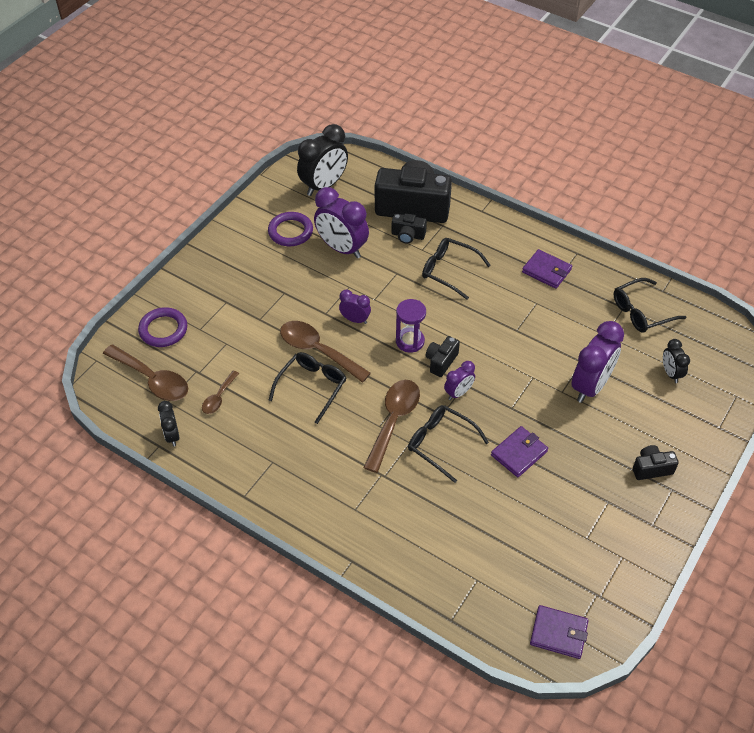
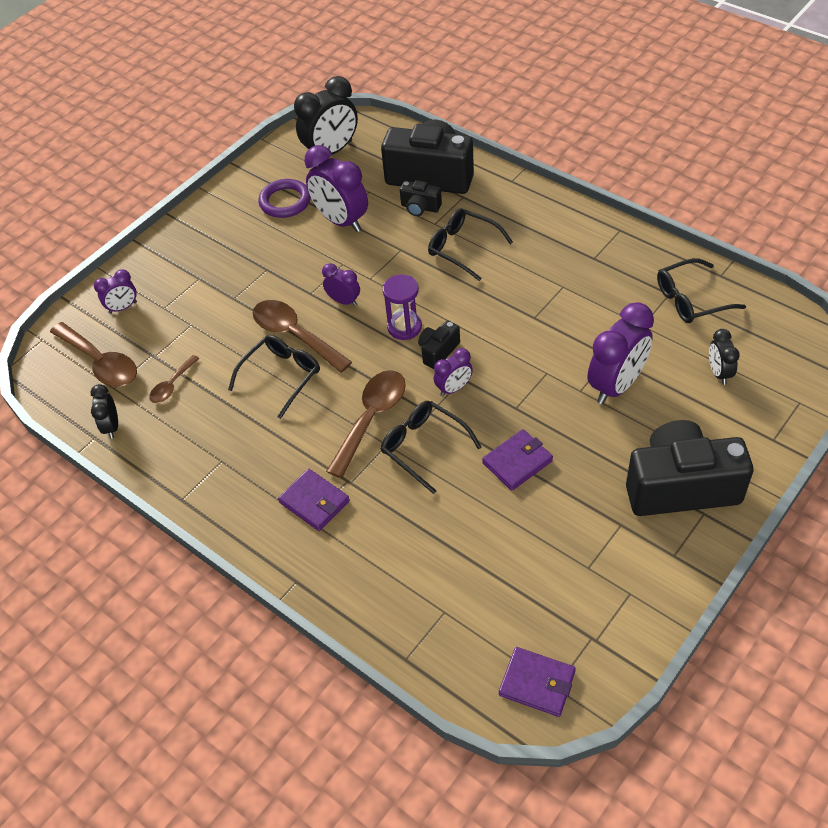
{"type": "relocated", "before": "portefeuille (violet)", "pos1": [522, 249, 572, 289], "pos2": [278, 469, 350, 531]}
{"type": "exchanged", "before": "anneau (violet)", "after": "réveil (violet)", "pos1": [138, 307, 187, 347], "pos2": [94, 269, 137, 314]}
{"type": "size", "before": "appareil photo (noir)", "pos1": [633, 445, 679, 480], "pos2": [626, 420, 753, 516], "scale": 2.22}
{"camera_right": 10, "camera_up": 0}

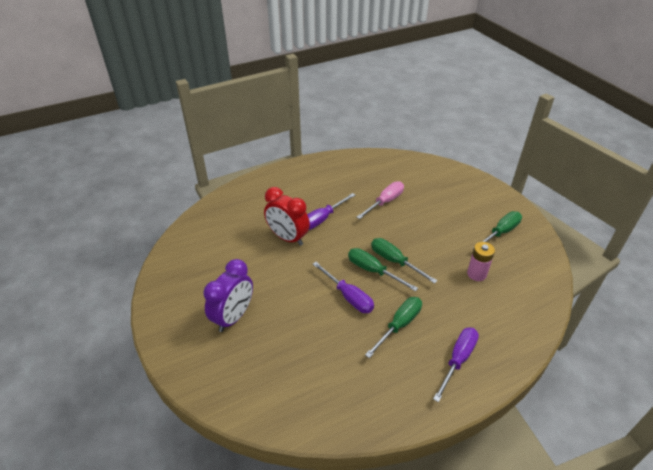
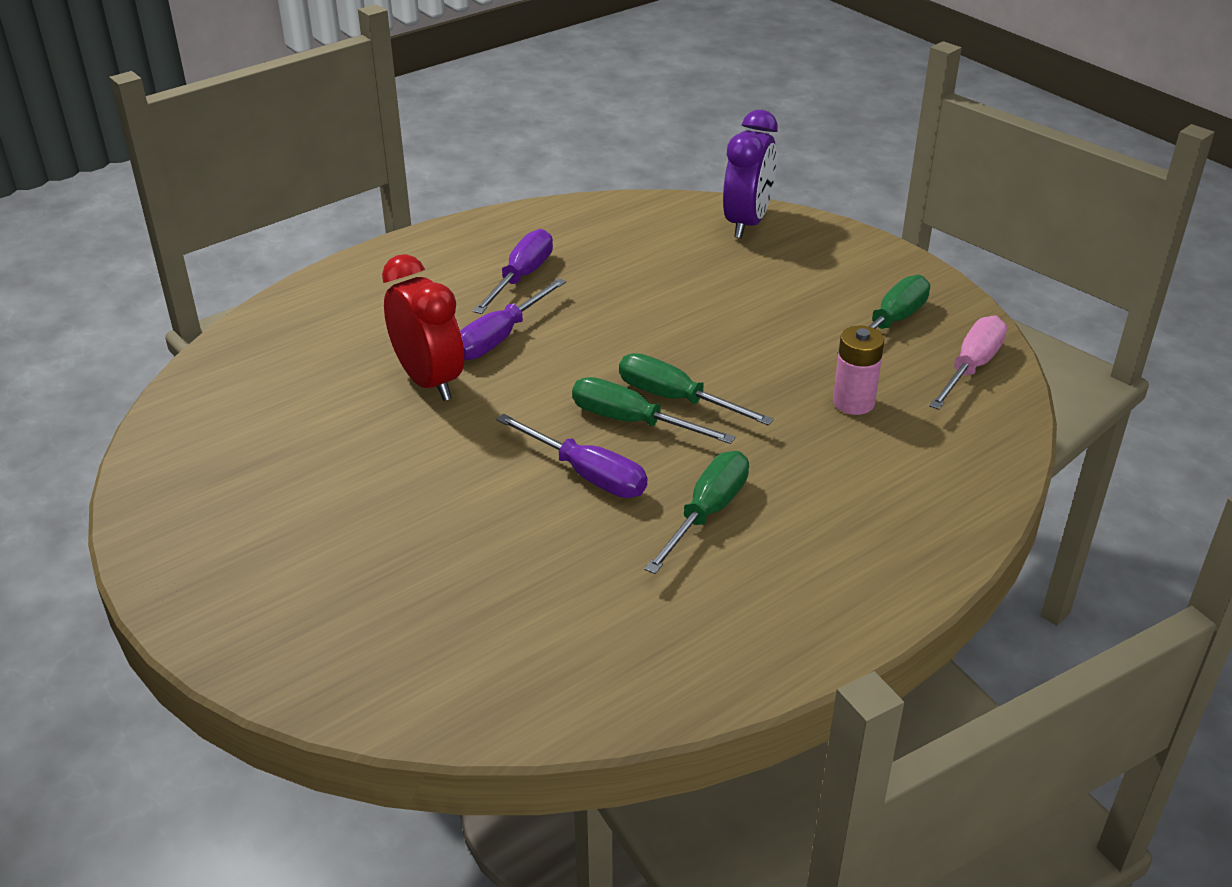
{"type": "relocated", "before": "réveil (violet)", "pos1": [203, 259, 253, 332], "pos2": [723, 110, 777, 238]}
{"type": "relocated", "before": "tournevis (rose)", "pos1": [357, 181, 404, 219], "pos2": [929, 316, 1007, 410]}
{"type": "relocated", "before": "tournevis (violet)", "pos1": [433, 327, 479, 402], "pos2": [473, 229, 553, 314]}
{"type": "spun", "before": "réveil (rouge)", "pos1": [264, 187, 310, 246], "pos2": [382, 254, 464, 401], "turn": -150}
{"camera_right": -10, "camera_up": -5}

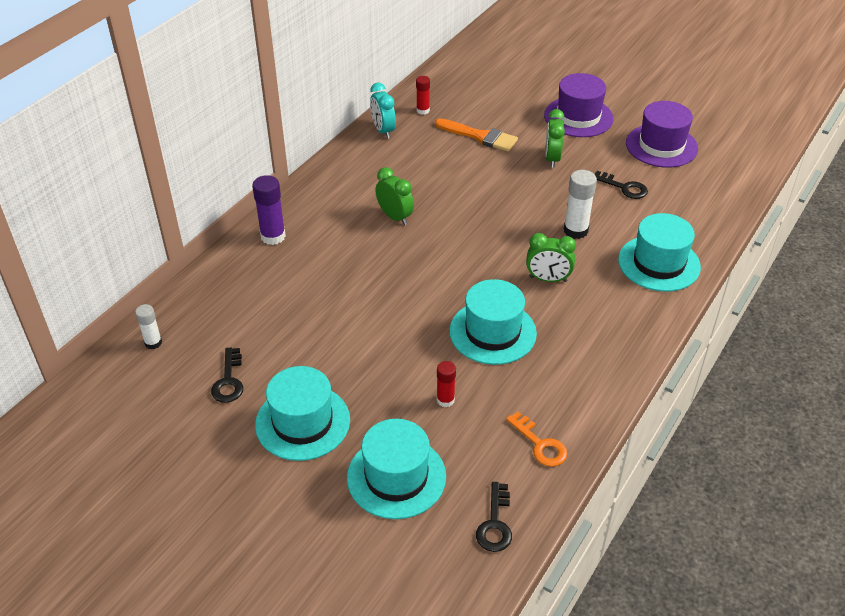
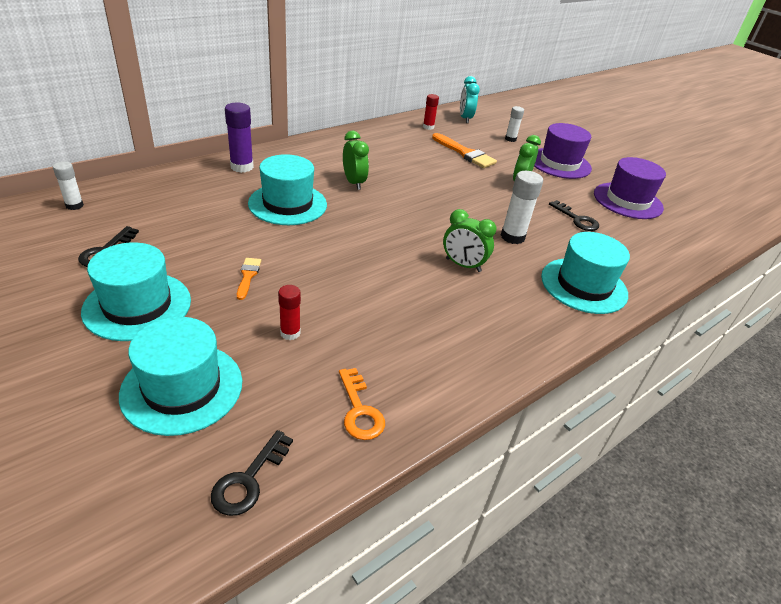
{"type": "appeared", "after": "pinceau (orange)", "pos2": [237, 258, 261, 300]}
{"type": "appeared", "after": "bâton de colle (blanc)", "pos2": [505, 106, 524, 142]}
{"type": "relocated", "before": "réveil (turquoise)", "pos1": [370, 83, 396, 139], "pos2": [460, 76, 480, 123]}
{"type": "relocated", "before": "chapeau (turquoise)", "pos1": [449, 279, 537, 365], "pos2": [248, 154, 327, 225]}
{"camera_right": 15, "camera_up": -5}

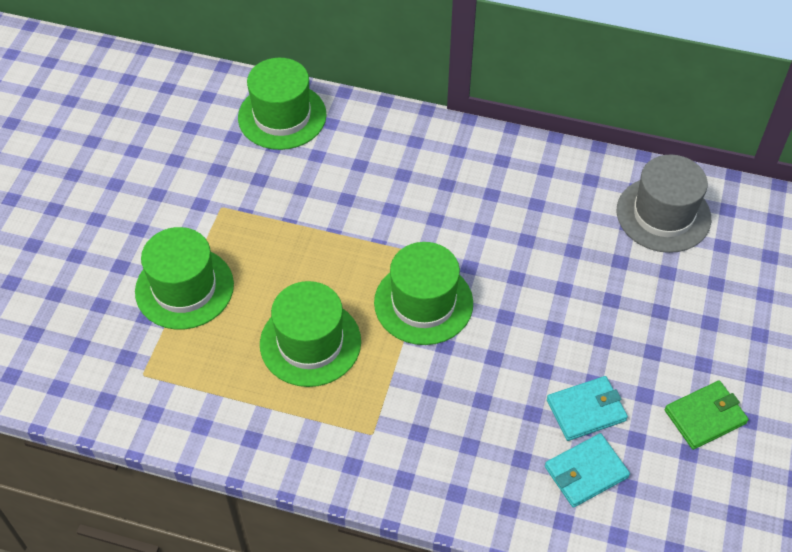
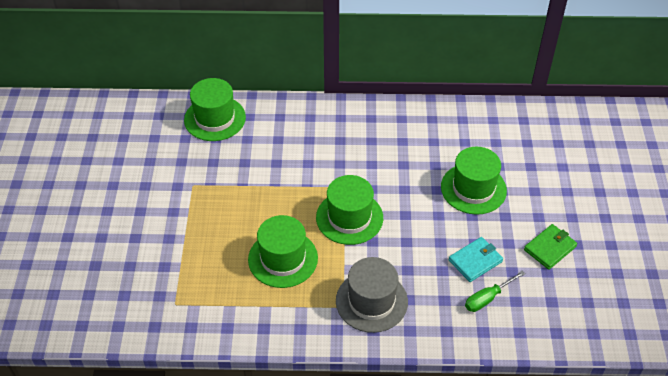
{"type": "relocated", "before": "chapeau (vert)", "pos1": [135, 227, 234, 329], "pos2": [441, 147, 507, 215]}
{"type": "relocated", "before": "chapeau (gris)", "pos1": [617, 155, 711, 253], "pos2": [336, 257, 408, 333]}
{"type": "exchanged", "before": "portefeuille (turquoise)", "after": "tournevis (vert)", "pos1": [545, 433, 630, 508], "pos2": [465, 271, 525, 312]}
{"camera_right": -15, "camera_up": -5}

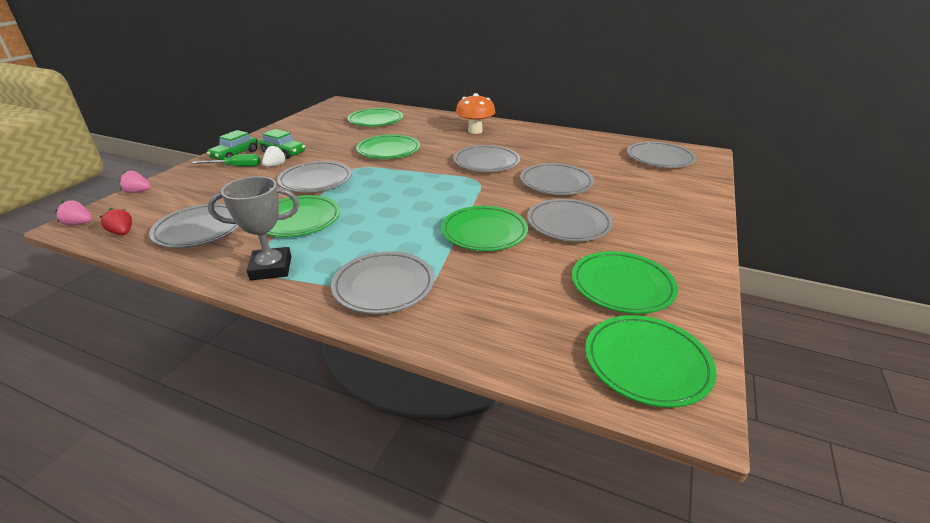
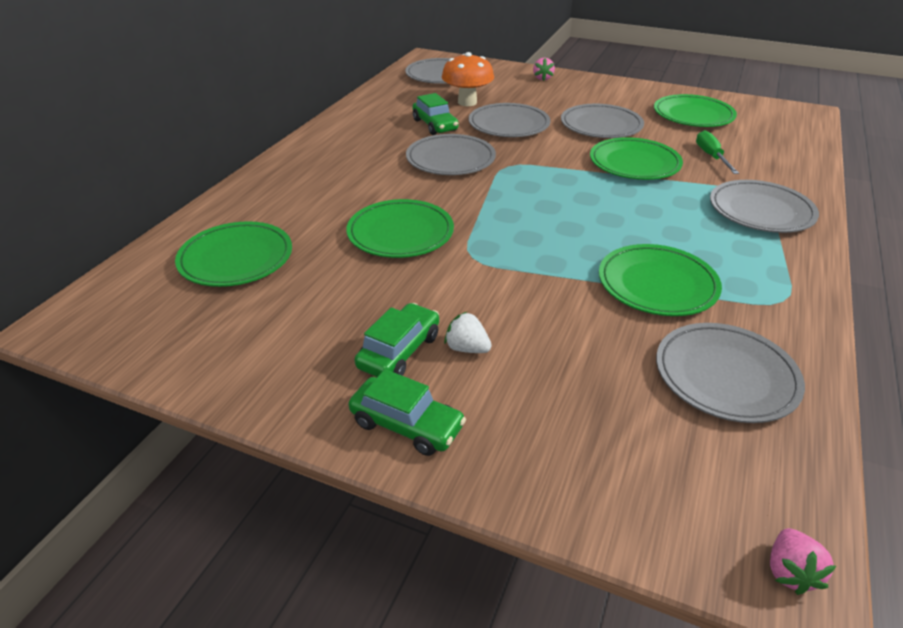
{"type": "missing", "before": "fraise (rouge)", "pos1": [100, 208, 132, 235]}
{"type": "missing", "before": "trophée (gris)", "pos1": [208, 176, 299, 280]}
{"type": "missing", "before": "assiette (gris)", "pos1": [277, 161, 352, 192]}
{"type": "missing", "before": "assiette (vert)", "pos1": [586, 315, 717, 408]}
{"type": "appeared", "after": "voiture (vert)", "pos2": [412, 93, 459, 135]}
{"type": "relocated", "before": "fraise (rose)", "pos1": [119, 171, 151, 193], "pos2": [533, 58, 555, 81]}
{"type": "relocated", "before": "tournevis (vert)", "pos1": [192, 154, 260, 167], "pos2": [696, 130, 739, 174]}
{"type": "relocated", "before": "champignon (orange)", "pos1": [456, 93, 495, 134], "pos2": [442, 52, 494, 106]}
{"camera_right": -90, "camera_up": 5}

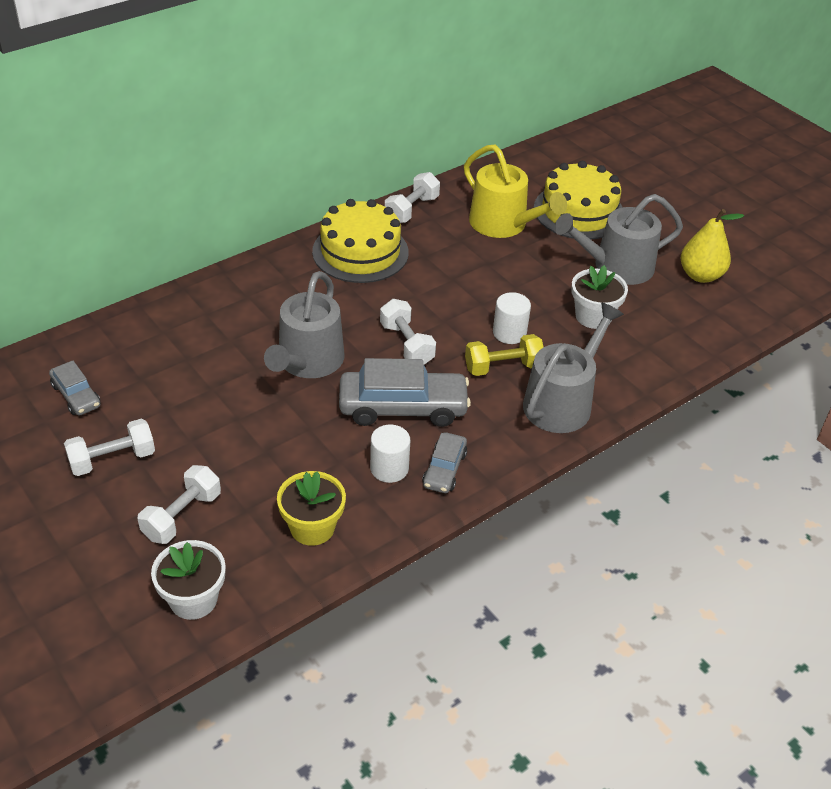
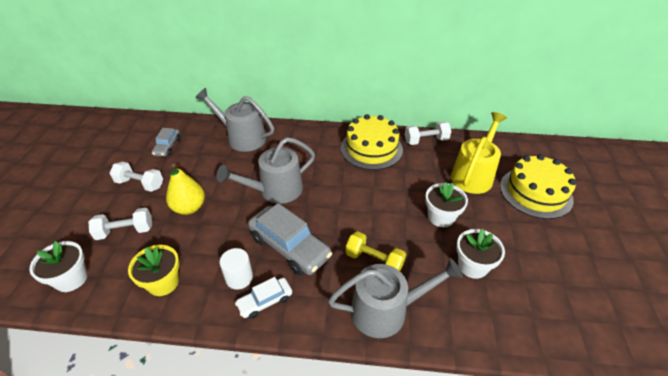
{"type": "missing", "before": "haltère (blanc)", "pos1": [380, 299, 436, 365]}
{"type": "missing", "before": "cylindre (blanc)", "pos1": [493, 292, 531, 344]}
{"type": "appeared", "after": "pot de fleurs (blanc)", "pos2": [425, 182, 468, 227]}
{"type": "relocated", "before": "arrosoir (gris)", "pos1": [554, 194, 683, 285], "pos2": [195, 88, 274, 152]}
{"type": "relocated", "before": "poire (jaune)", "pos1": [681, 209, 744, 283], "pos2": [166, 164, 205, 215]}
{"type": "colour", "before": "voiture (gris)", "after": "voiture (blanc)", "pos1": [422, 432, 467, 493], "pos2": [235, 277, 292, 319]}
{"type": "spun", "before": "arrosoir (jaune)", "pos1": [464, 145, 567, 238], "pos2": [451, 112, 507, 194], "turn": -150}
{"camera_right": 45, "camera_up": 0}

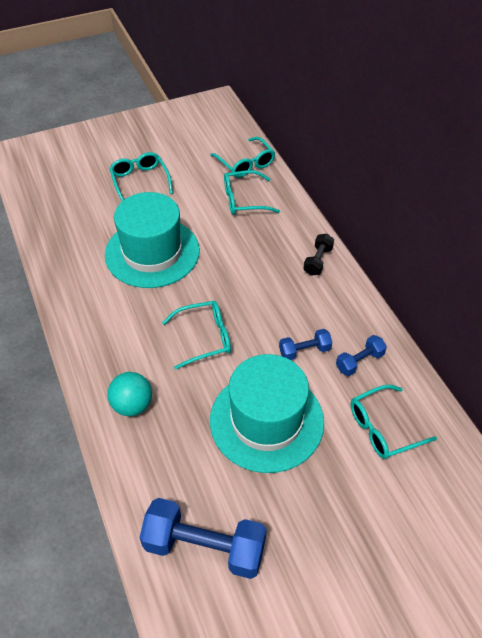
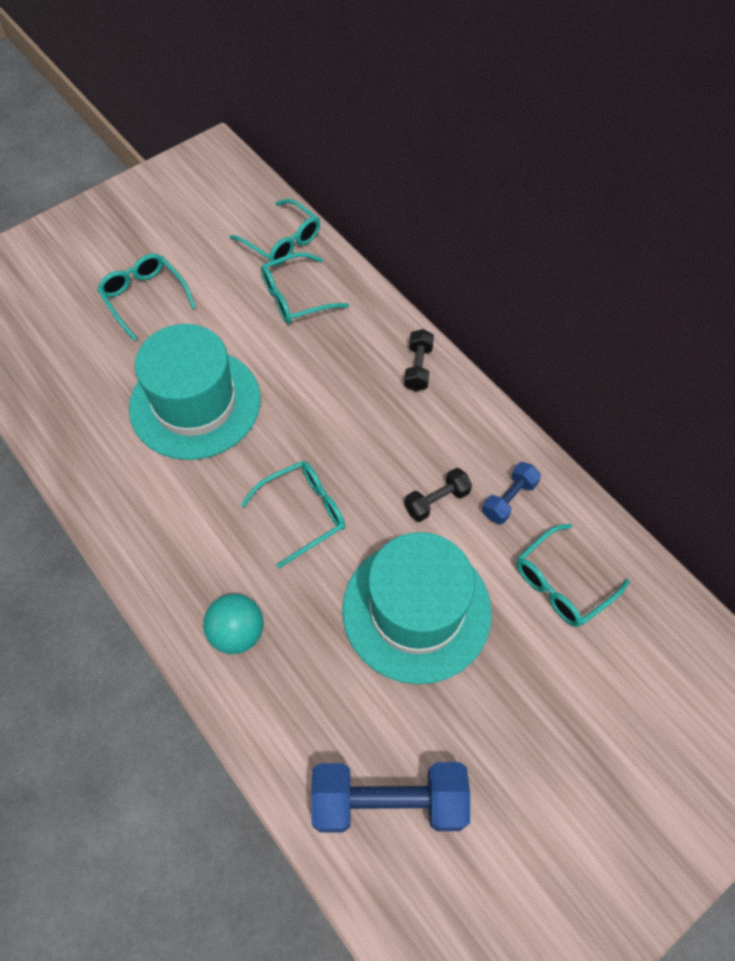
{"type": "colour", "before": "haltère (bleu)", "after": "haltère (noir)", "pos1": [279, 329, 332, 360], "pos2": [404, 468, 472, 522]}
{"camera_right": -15, "camera_up": 10}

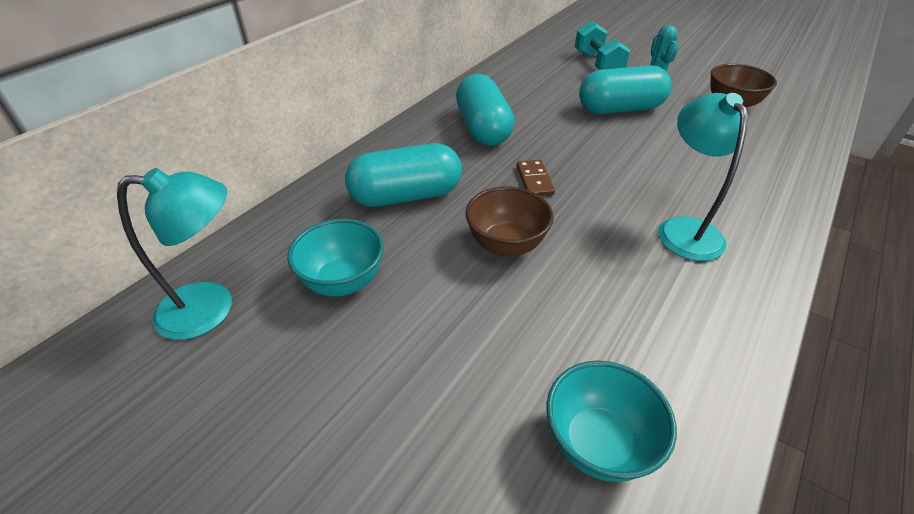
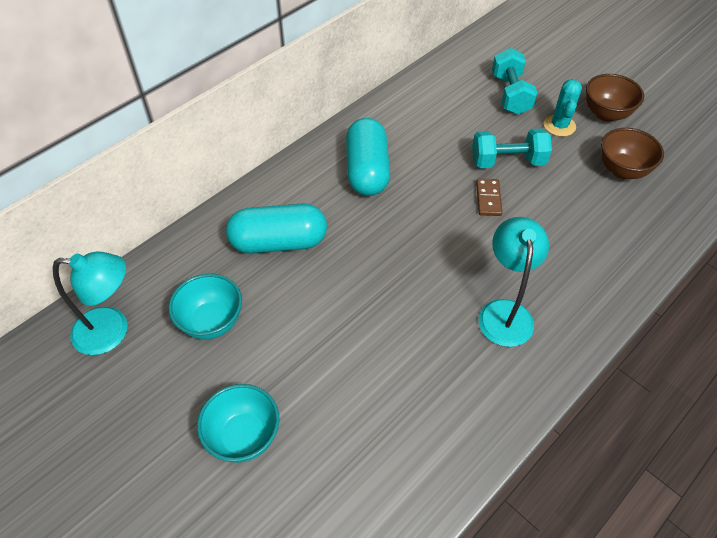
{"type": "relocated", "before": "bol (marron)", "pos1": [466, 186, 554, 257], "pos2": [586, 74, 644, 122]}
{"type": "relocated", "before": "domino (marron)", "pos1": [517, 160, 555, 196], "pos2": [476, 179, 503, 216]}
{"type": "relocated", "before": "bol (turquoise)", "pos1": [546, 360, 677, 482], "pos2": [197, 384, 280, 463]}
{"type": "exchanged", "before": "gélule (turquoise)", "after": "haltère (turquoise)", "pos1": [579, 65, 672, 114], "pos2": [472, 128, 552, 168]}
{"camera_right": 10, "camera_up": 10}

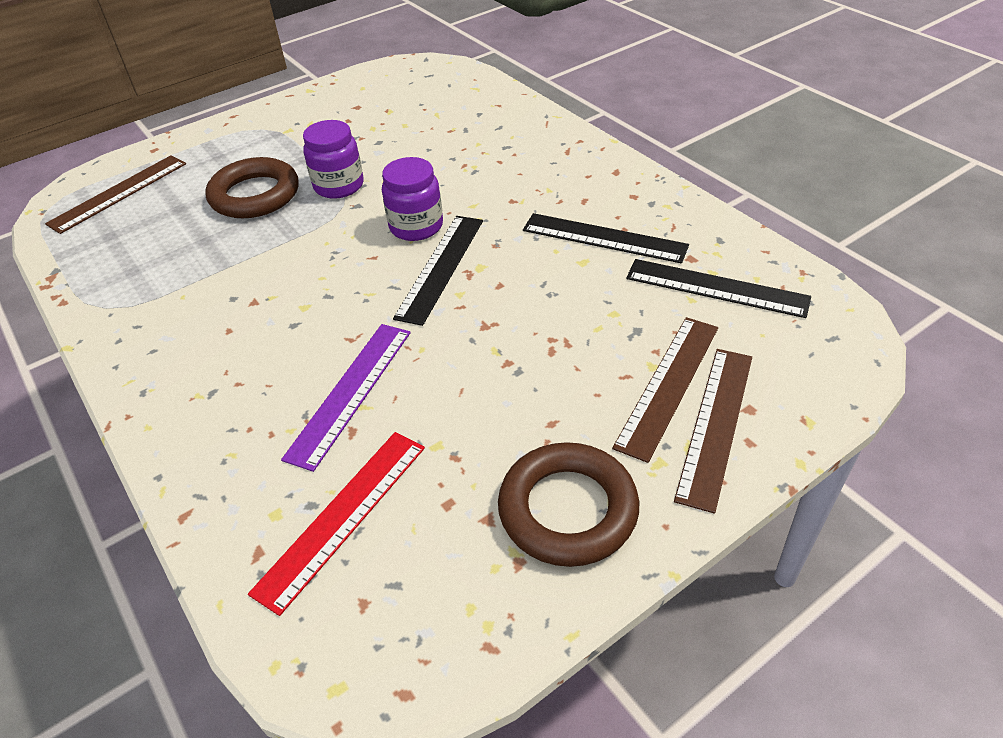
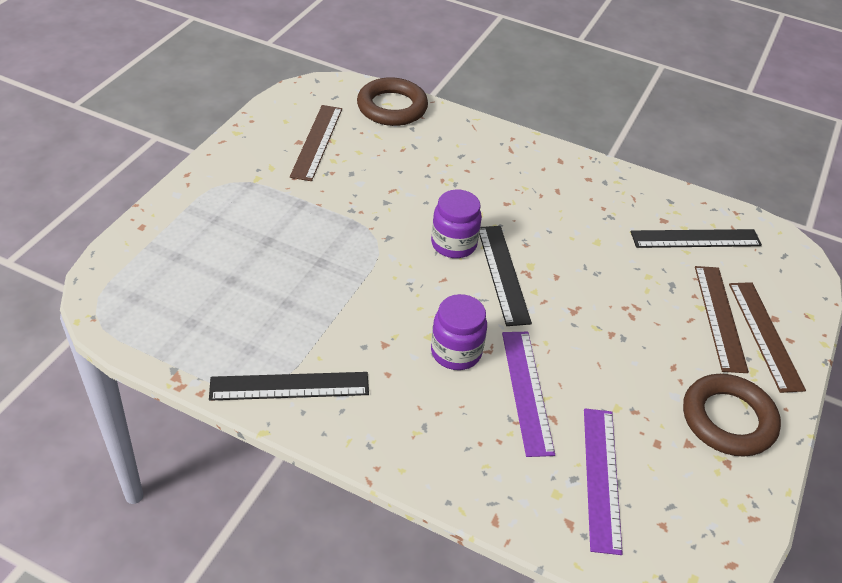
{"type": "relocated", "before": "règle (marron)", "pos1": [45, 155, 186, 234], "pos2": [290, 105, 342, 181]}
{"type": "relocated", "before": "anneau (marron)", "pos1": [205, 157, 299, 218], "pos2": [357, 77, 428, 126]}
{"type": "relocated", "before": "bocal (violet)", "pos1": [303, 120, 364, 199], "pos2": [431, 294, 487, 370]}
{"type": "relocated", "before": "règle (noir)", "pos1": [523, 213, 689, 263], "pos2": [209, 372, 369, 401]}
{"type": "colour", "before": "règle (rouge)", "after": "règle (violet)", "pos1": [248, 432, 425, 616], "pos2": [584, 408, 623, 555]}
{"camera_right": -35, "camera_up": 0}

